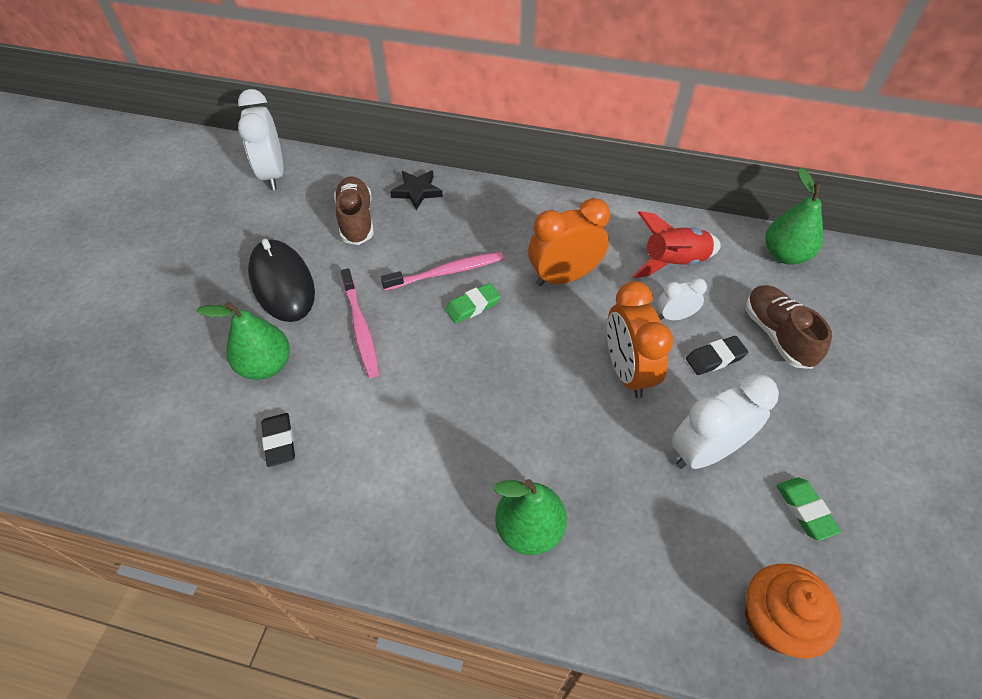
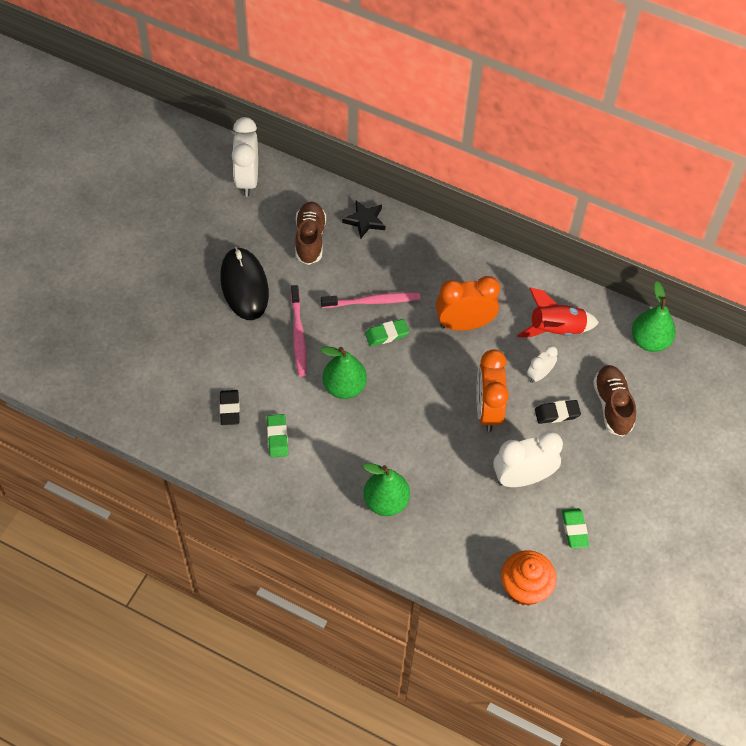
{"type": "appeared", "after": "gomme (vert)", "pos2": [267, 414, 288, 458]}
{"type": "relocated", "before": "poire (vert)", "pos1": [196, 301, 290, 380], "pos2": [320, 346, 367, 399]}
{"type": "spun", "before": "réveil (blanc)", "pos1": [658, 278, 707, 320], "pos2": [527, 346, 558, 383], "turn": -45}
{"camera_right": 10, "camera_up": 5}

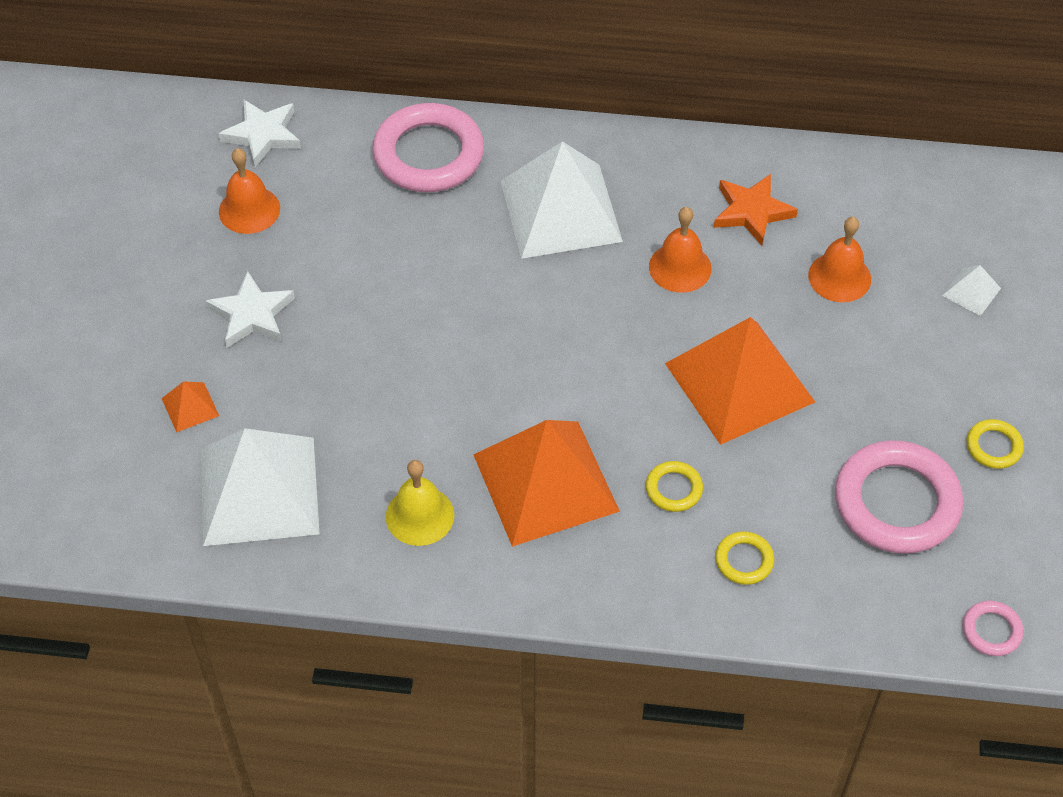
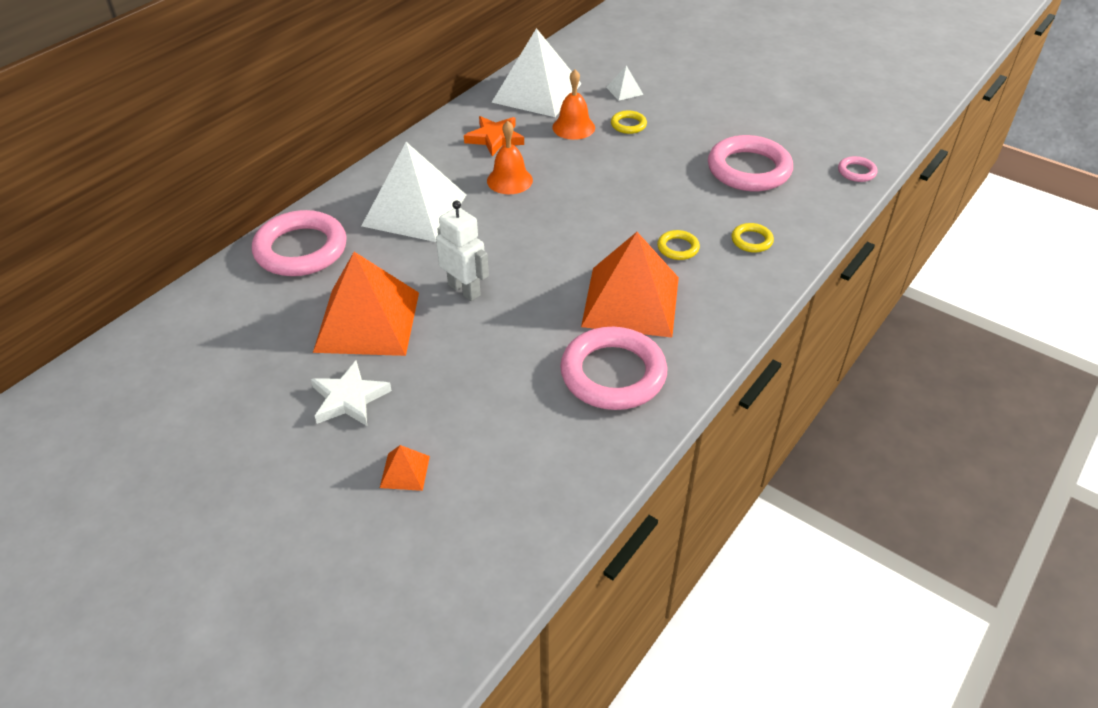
{"type": "missing", "before": "étoile (blanc)", "pos1": [219, 100, 301, 167]}
{"type": "missing", "before": "cloche (orange)", "pos1": [219, 148, 280, 234]}
{"type": "appeared", "after": "robot (blanc)", "pos2": [436, 201, 489, 301]}
{"type": "relocated", "before": "pyramide (blanc)", "pos1": [201, 428, 319, 546], "pos2": [491, 28, 582, 117]}
{"type": "relocated", "before": "pyramide (orange)", "pos1": [665, 317, 815, 445], "pos2": [313, 252, 419, 356]}
{"type": "relocated", "before": "anneau (jaune)", "pos1": [967, 419, 1024, 469], "pos2": [611, 110, 647, 134]}
{"type": "exchanged", "before": "cloche (jaune)", "after": "anneau (rose)", "pos1": [386, 460, 454, 546], "pos2": [560, 327, 667, 410]}
{"camera_right": -60, "camera_up": -10}

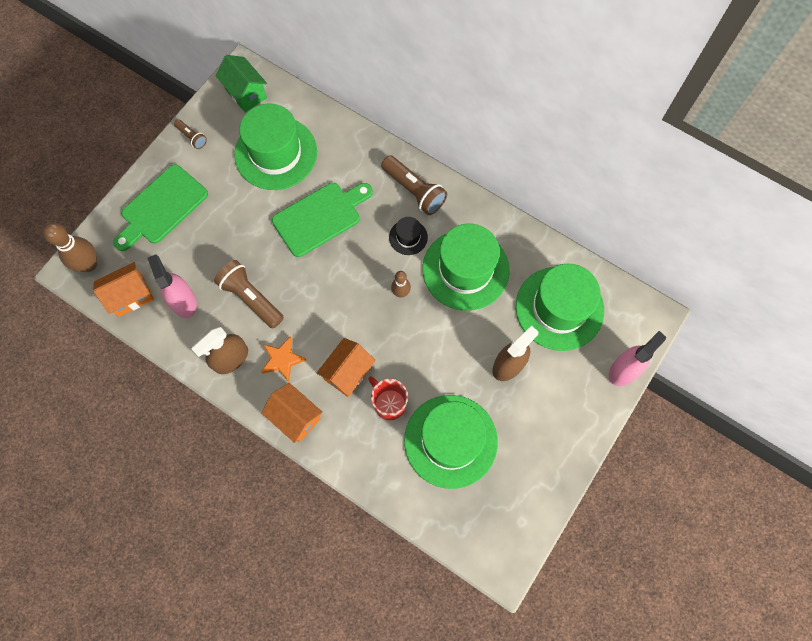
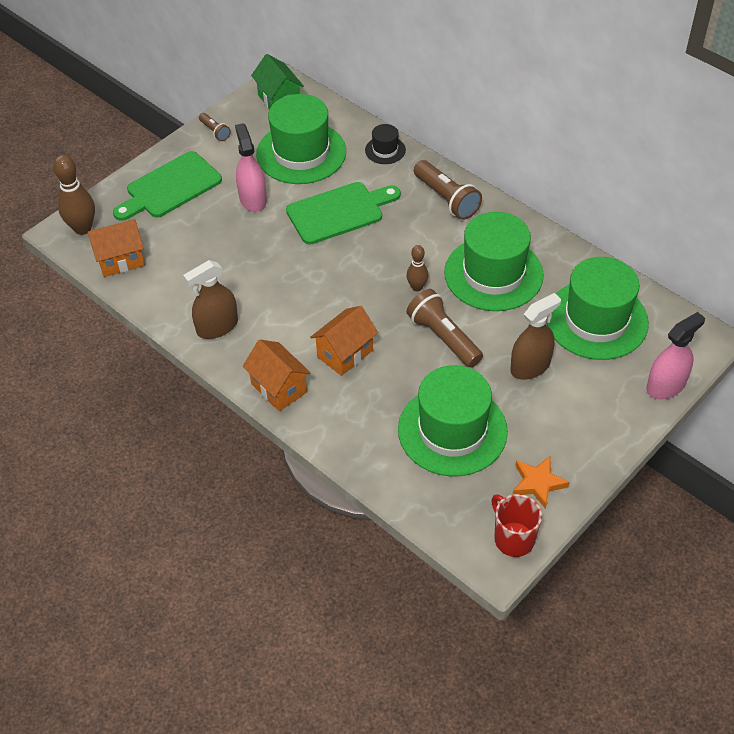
{"type": "relocated", "before": "vaporisateur (rose)", "pos1": [148, 254, 197, 318], "pos2": [235, 123, 267, 212]}
{"type": "relocated", "before": "lampe de poche (marron)", "pos1": [214, 260, 284, 329], "pos2": [407, 289, 483, 368]}
{"type": "relocated", "before": "étoile (orange)", "pos1": [261, 336, 306, 382], "pos2": [512, 456, 570, 509]}
{"type": "relocated", "before": "tasse (rouge)", "pos1": [368, 376, 408, 420], "pos2": [491, 494, 542, 557]}
{"type": "relocated", "before": "chapeau (noir)", "pos1": [389, 217, 428, 255], "pos2": [365, 124, 406, 164]}
{"camera_right": 10, "camera_up": -20}

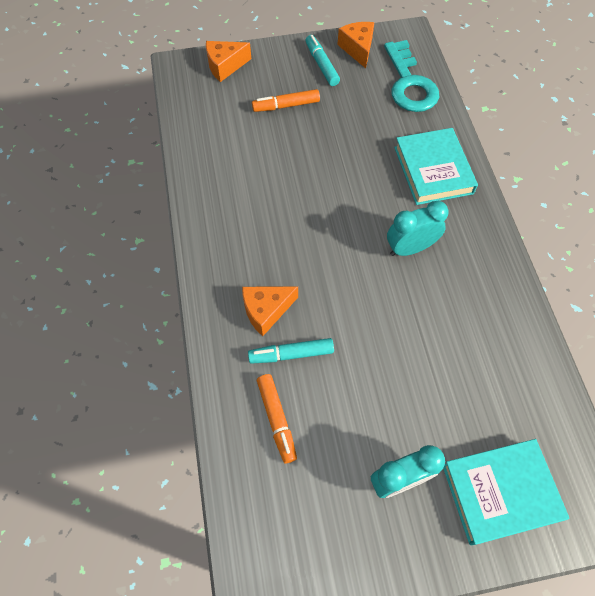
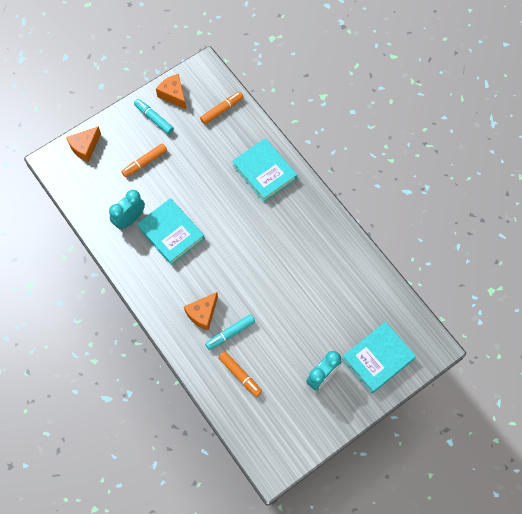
{"type": "appeared", "after": "livre (turquoise)", "pos2": [137, 198, 205, 265]}
{"type": "relocated", "before": "réveil (turquoise)", "pos1": [387, 201, 449, 256], "pos2": [109, 190, 145, 229]}
{"type": "exchanged", "before": "clé (turquoise)", "after": "feutre (orange)", "pos1": [384, 40, 439, 112], "pos2": [200, 92, 243, 124]}
{"camera_right": -25, "camera_up": 5}

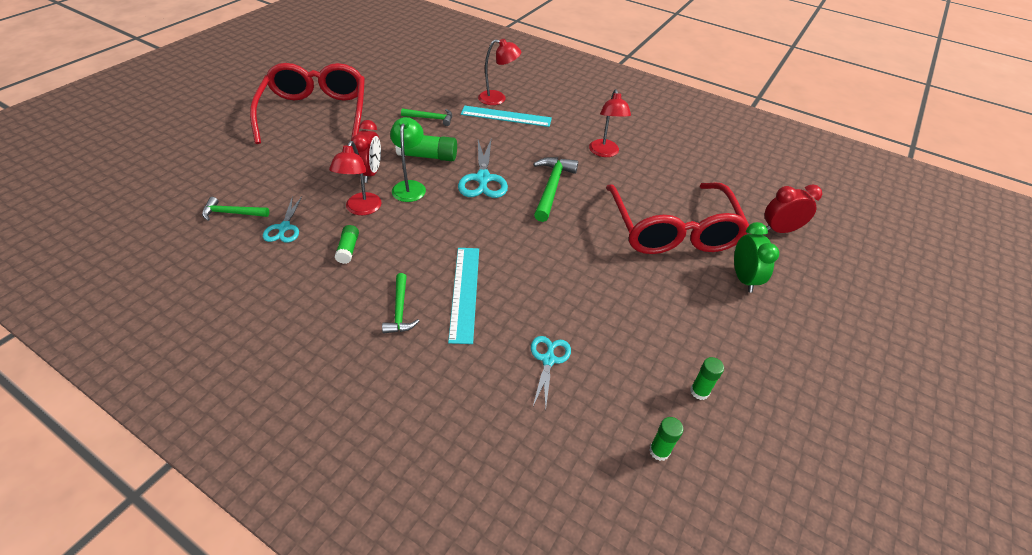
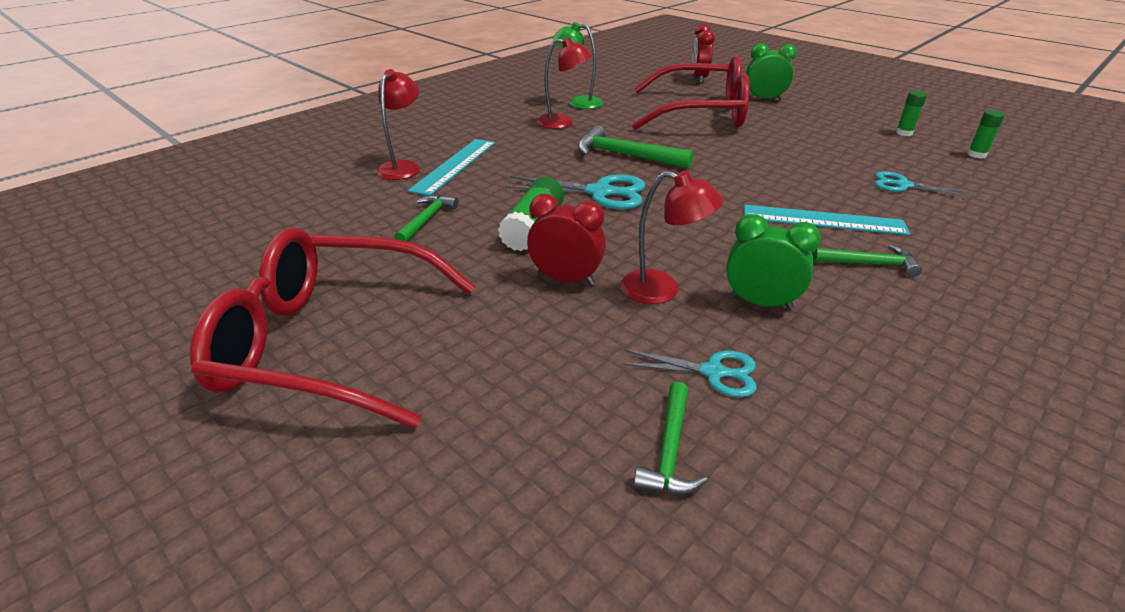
{"type": "relocated", "before": "lampe (vert)", "pos1": [390, 117, 426, 202], "pos2": [553, 22, 603, 109]}
{"type": "exchanged", "before": "bâton de colle (vert)", "after": "réveil (vert)", "pos1": [335, 225, 359, 264], "pos2": [726, 214, 821, 310]}
{"camera_right": -75, "camera_up": -10}

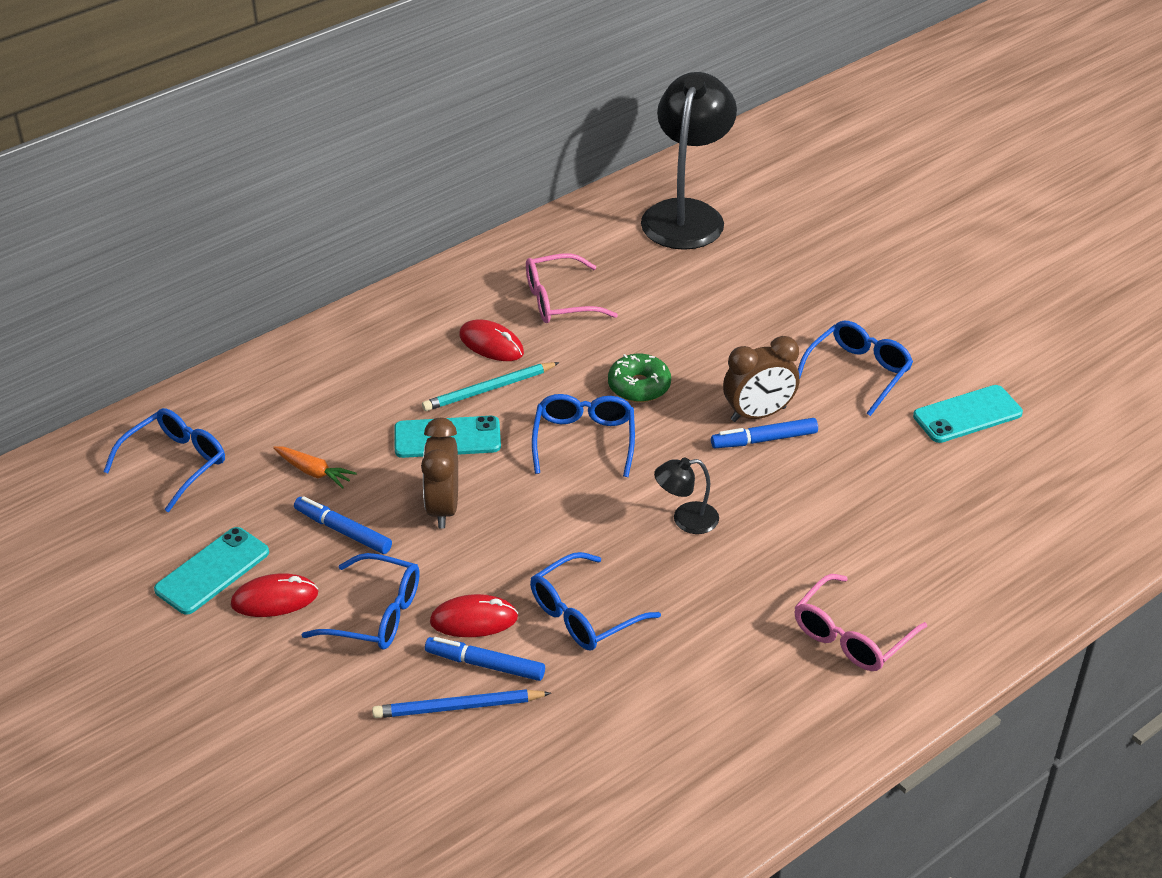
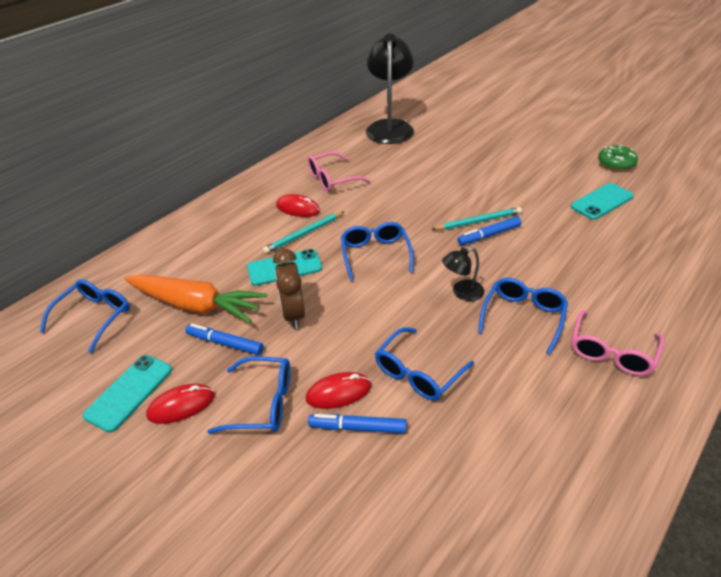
{"type": "missing", "before": "crayon (bleu)", "pos1": [372, 689, 551, 718]}
{"type": "relocated", "before": "beignet (vert)", "pos1": [608, 354, 671, 402], "pos2": [598, 145, 638, 171]}
{"type": "relocated", "before": "lunettes (bleu)", "pos1": [798, 321, 913, 416], "pos2": [478, 278, 568, 354]}
{"type": "exchanged", "before": "réveil (marron)", "after": "crayon (turquoise)", "pos1": [723, 336, 800, 422], "pos2": [431, 207, 522, 230]}
{"type": "size", "before": "carotte (orange)", "pos1": [273, 446, 357, 489], "pos2": [124, 274, 267, 323], "scale": 2.27}
{"camera_right": -10, "camera_up": 0}

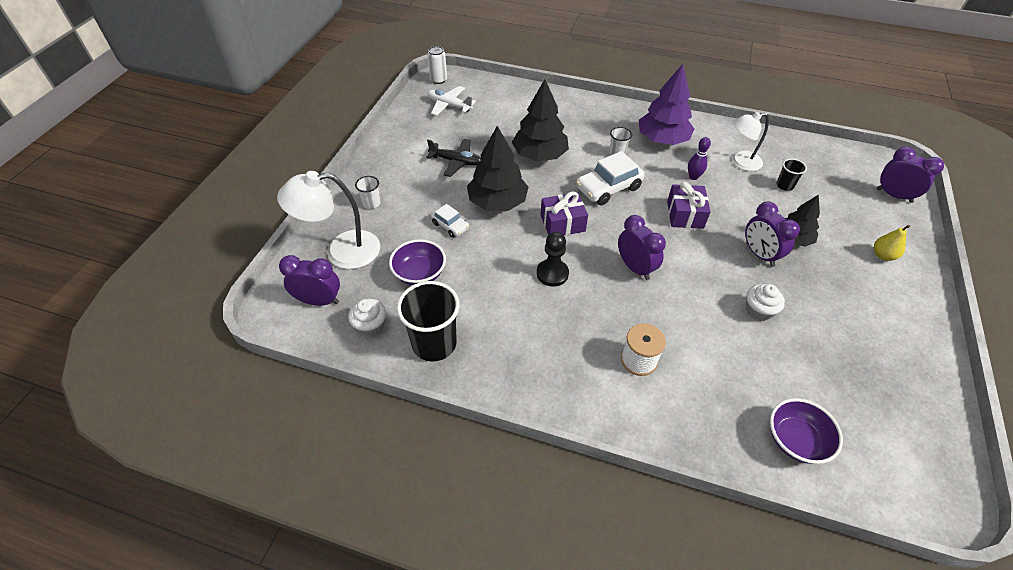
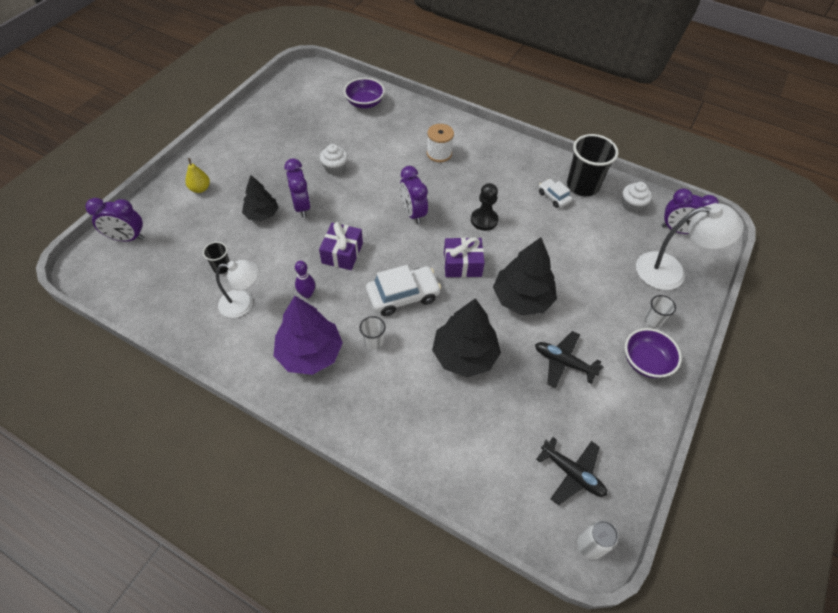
{"type": "relocated", "before": "bol (violet)", "pos1": [389, 239, 446, 285], "pos2": [625, 328, 682, 378]}
{"type": "relocated", "before": "voiture (blanc)", "pos1": [431, 204, 469, 238], "pos2": [539, 179, 572, 208]}
{"type": "colour", "before": "avion (blanc)", "after": "avion (noir)", "pos1": [428, 86, 476, 116], "pos2": [536, 437, 607, 505]}
{"type": "spun", "before": "réveil (violet)", "pos1": [877, 147, 944, 203], "pos2": [85, 198, 144, 241], "turn": -45}
{"camera_right": -170, "camera_up": 5}

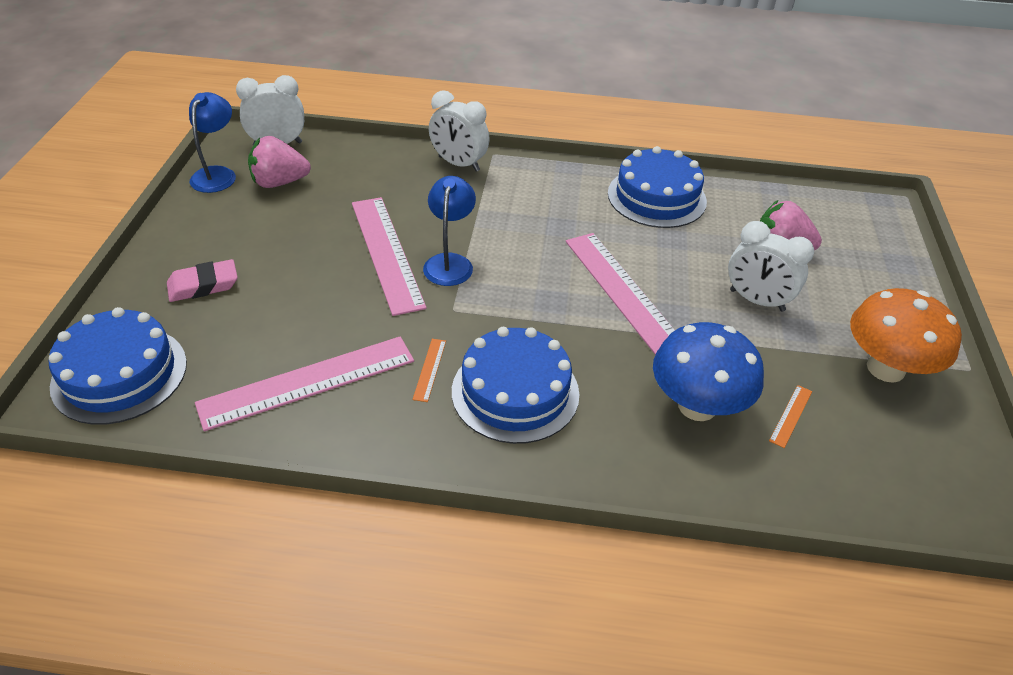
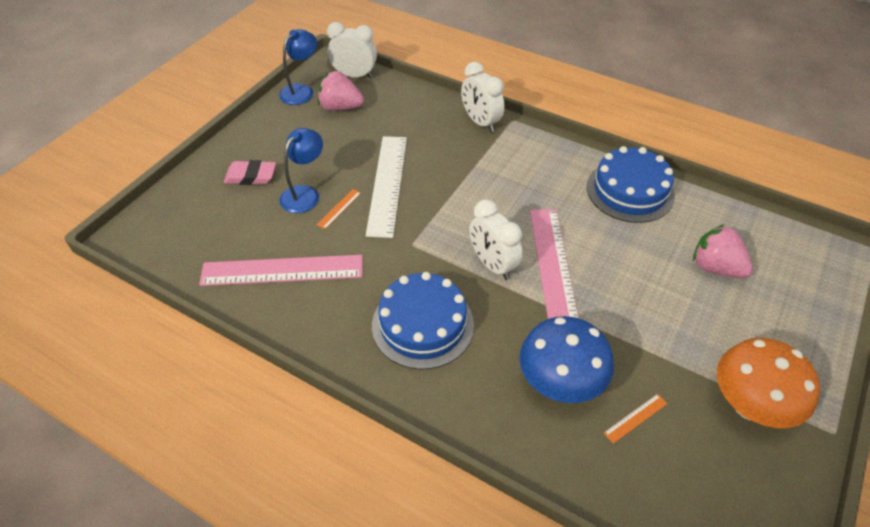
{"type": "missing", "before": "gâteau (bleu)", "pos1": [48, 307, 187, 425]}
{"type": "relocated", "before": "règle (orange)", "pos1": [413, 339, 446, 402], "pos2": [317, 189, 361, 229]}
{"type": "relocated", "before": "lampe (bleu)", "pos1": [423, 176, 476, 286], "pos2": [280, 128, 323, 213]}
{"type": "relocated", "before": "réveil (blanc)", "pos1": [728, 221, 814, 312], "pos2": [469, 199, 523, 280]}
{"type": "colour", "before": "règle (rose)", "after": "règle (blanc)", "pos1": [352, 197, 427, 316], "pos2": [366, 136, 407, 238]}
{"camera_right": 25, "camera_up": 5}

